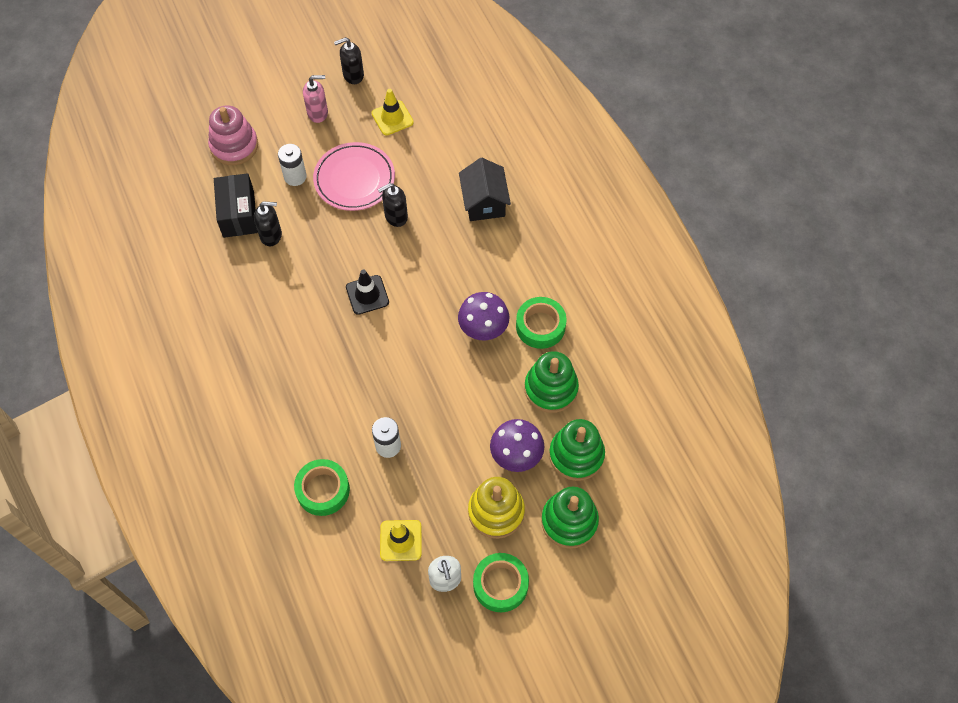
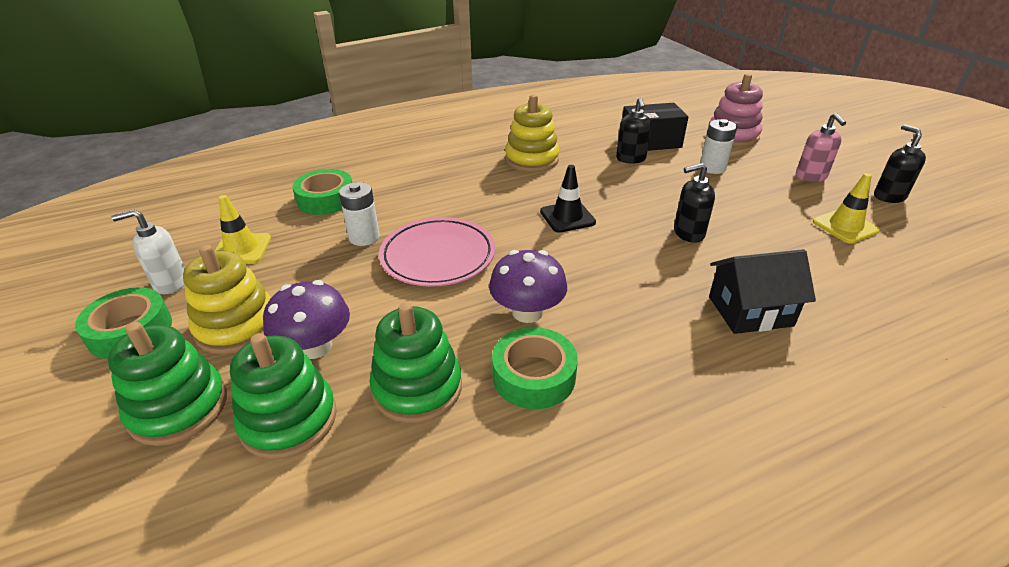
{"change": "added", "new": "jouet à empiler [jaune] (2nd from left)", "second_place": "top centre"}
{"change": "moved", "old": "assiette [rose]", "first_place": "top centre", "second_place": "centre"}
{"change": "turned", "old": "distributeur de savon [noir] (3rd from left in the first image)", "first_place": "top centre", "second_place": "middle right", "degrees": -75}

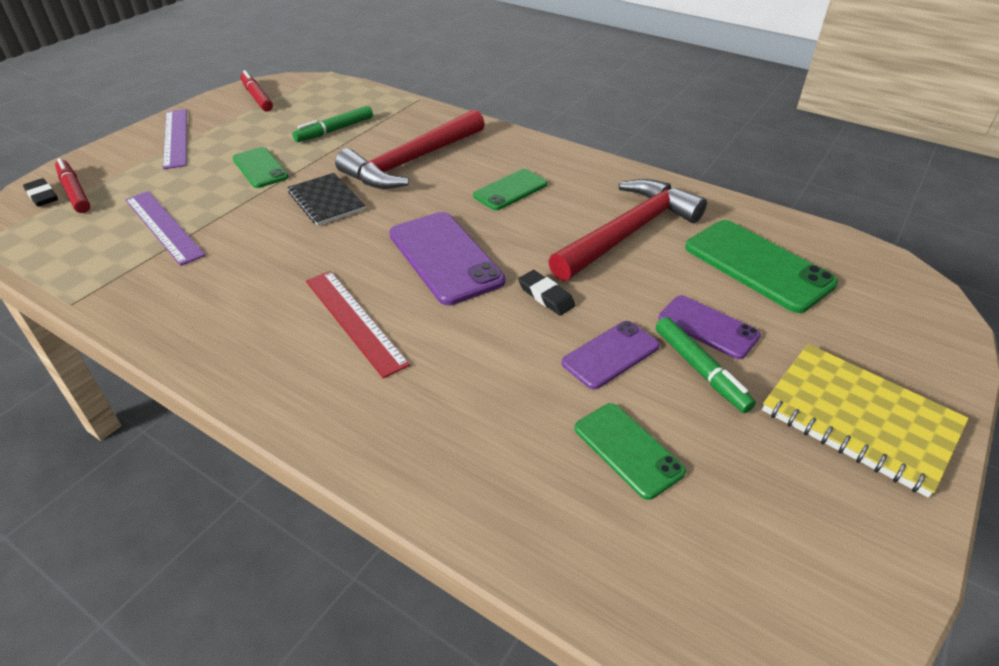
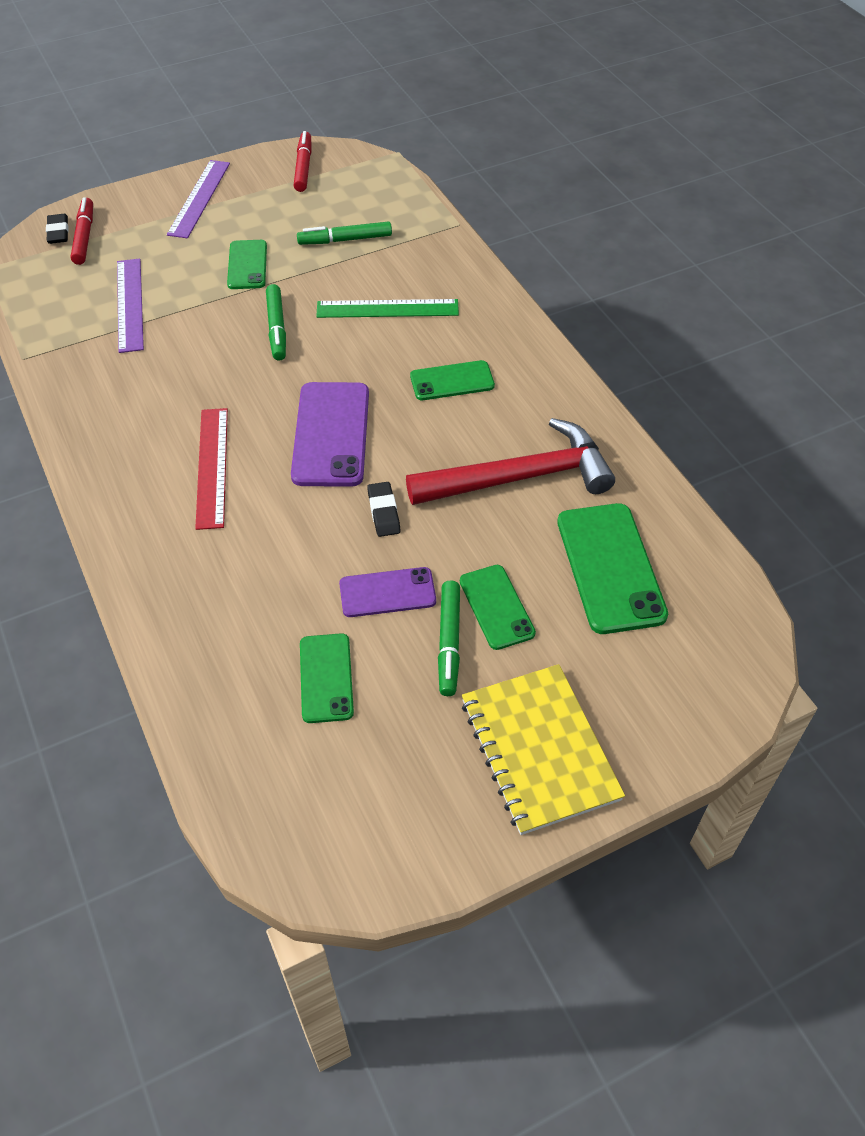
{"change": "replaced", "old": "carnet [noir]", "new": "feutre [vert] (1st from left)", "first_place": "top left", "second_place": "top left"}
{"change": "replaced", "old": "marteau [rouge] (1st from left)", "new": "règle [vert]", "first_place": "top centre", "second_place": "top centre"}
{"change": "recoloured", "old": "téléphone [violet] (3rd from left)", "new": "téléphone [vert] (4th from left)", "first_place": "middle right", "second_place": "centre"}

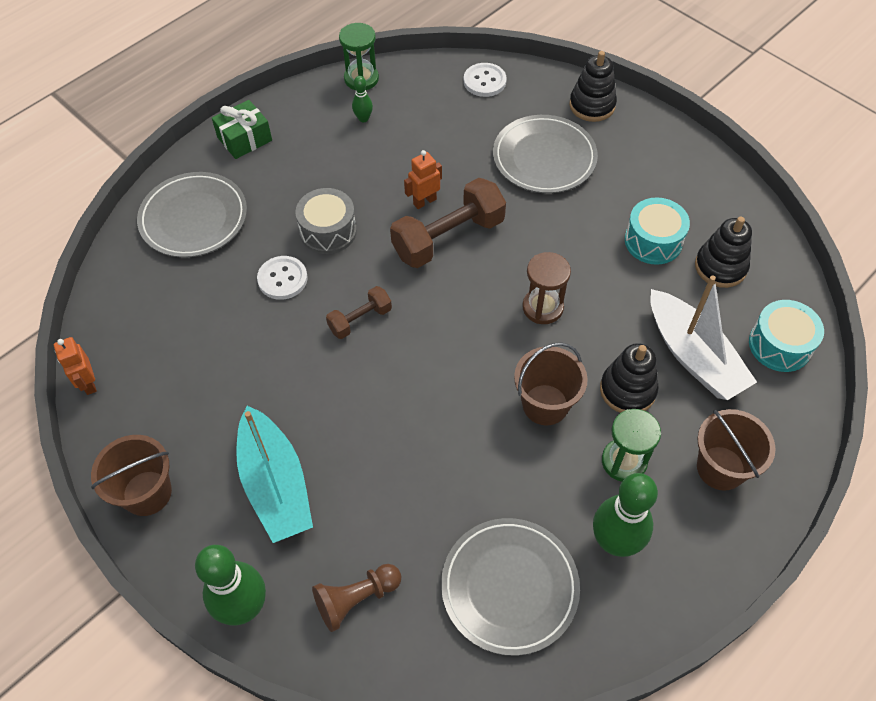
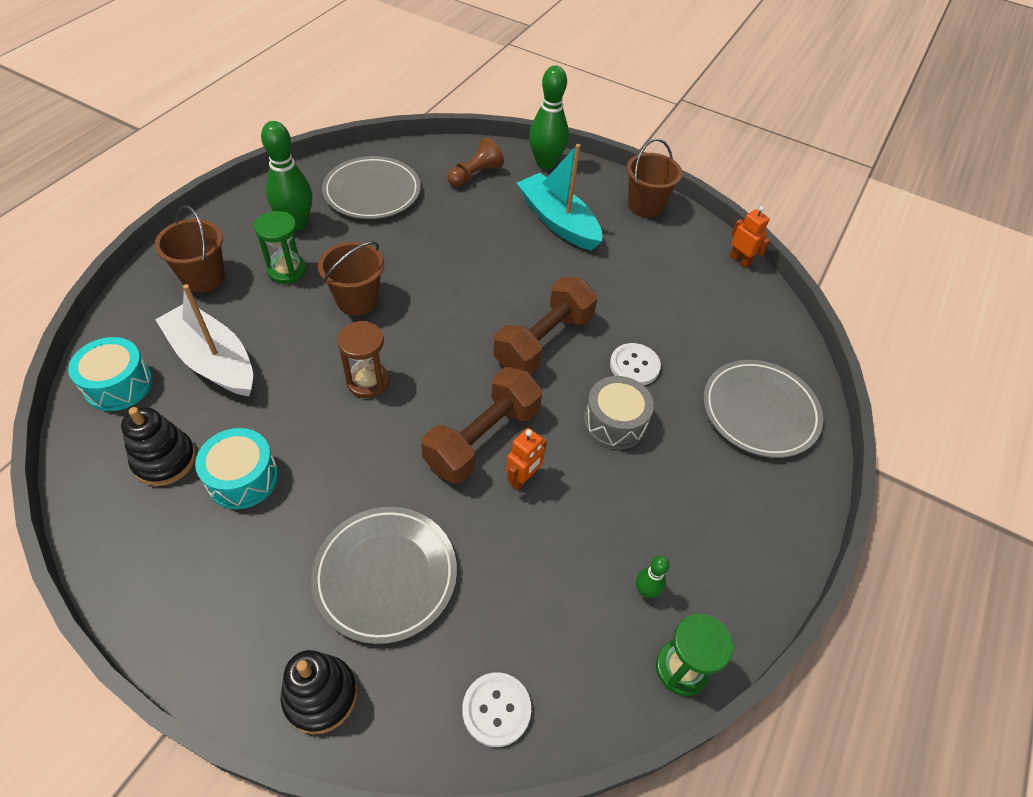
{"change": "removed", "old": "cadeau [vert]", "first_place": "top left"}
{"change": "removed", "old": "jouet à empiler [noir] (2nd from left)", "first_place": "middle right"}
{"change": "resized", "old": "haltère [marron] (1st from left in the first image)", "first_place": "centre", "second_place": "centre", "factor": 1.86}

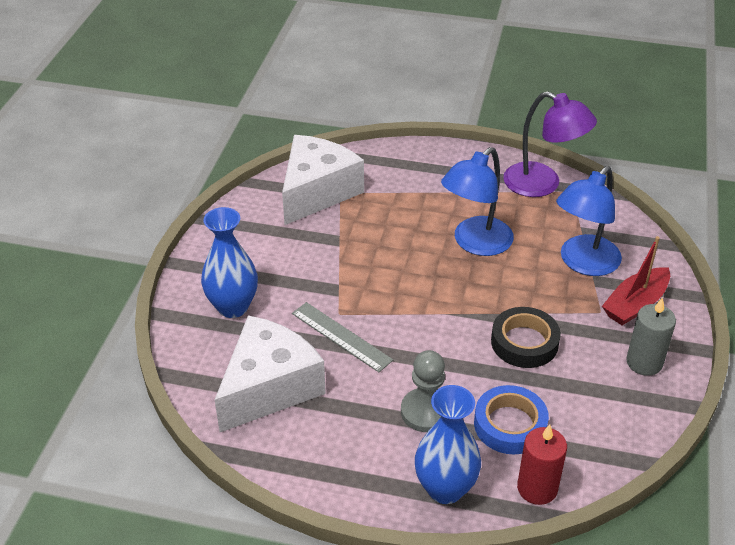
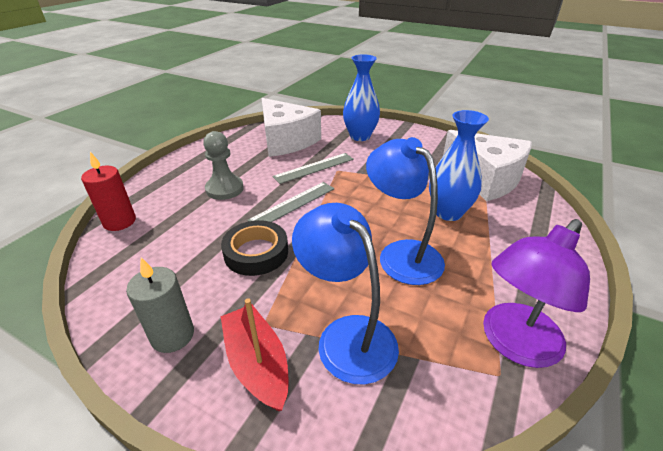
{"change": "removed", "old": "ruban adhésif [bleu]", "first_place": "bottom right"}
{"change": "added", "new": "règle [gris] (1st from left)", "second_place": "centre"}
{"change": "moved", "old": "vase [bleu] (2nd from left)", "first_place": "bottom centre", "second_place": "middle right"}

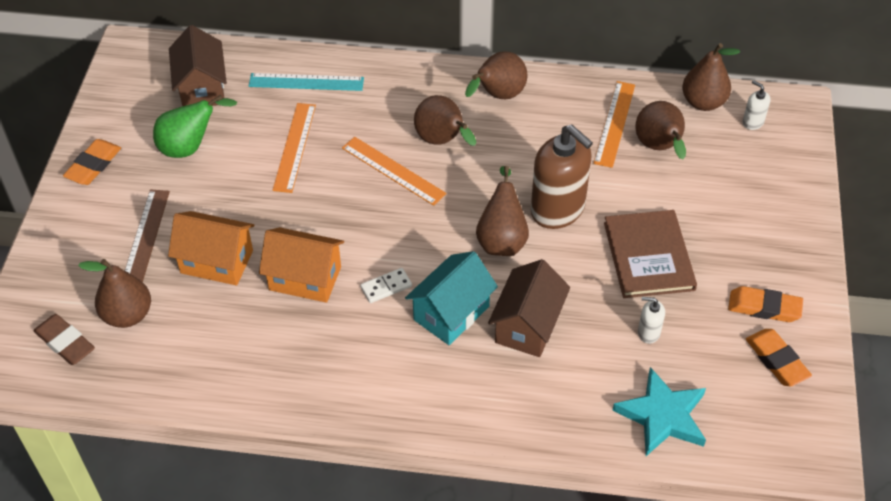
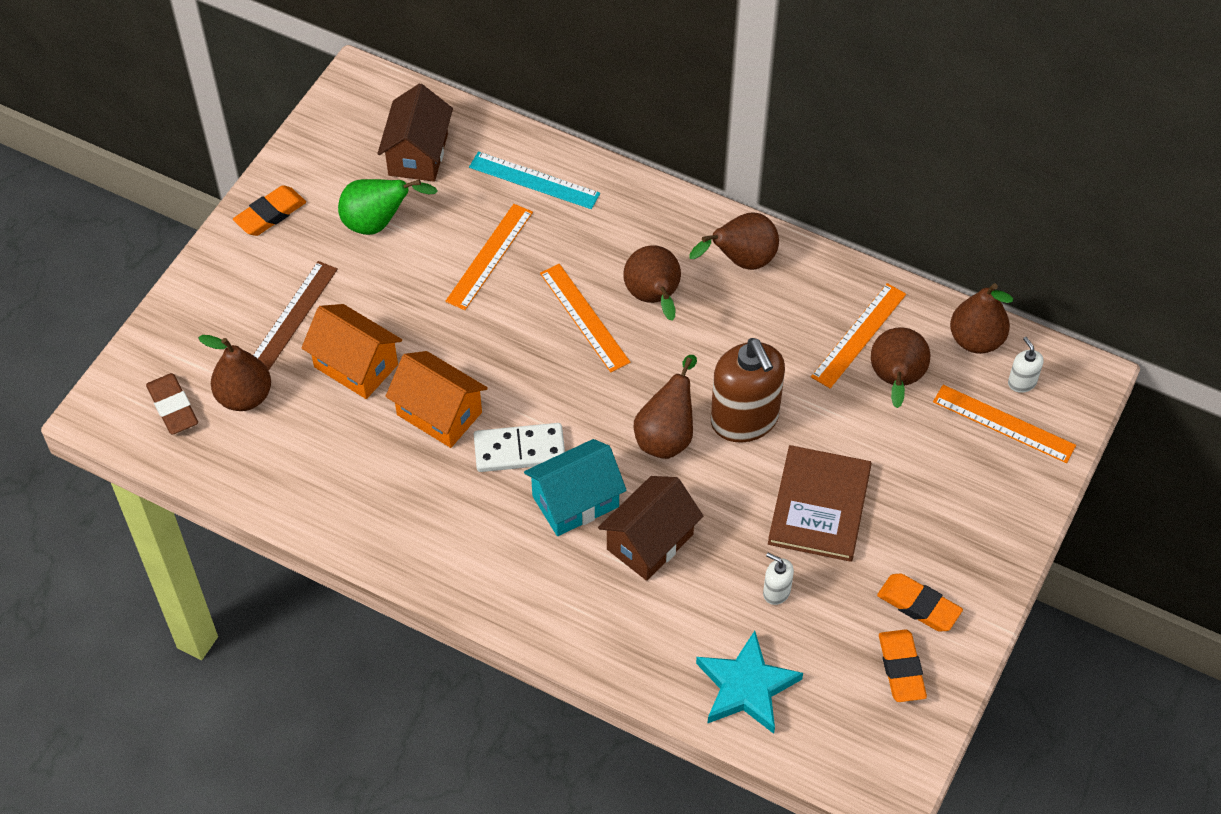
{"change": "added", "new": "règle [orange] (4th from left)", "second_place": "middle right"}
{"change": "resized", "old": "domino [blanc]", "first_place": "centre", "second_place": "centre", "factor": 1.67}

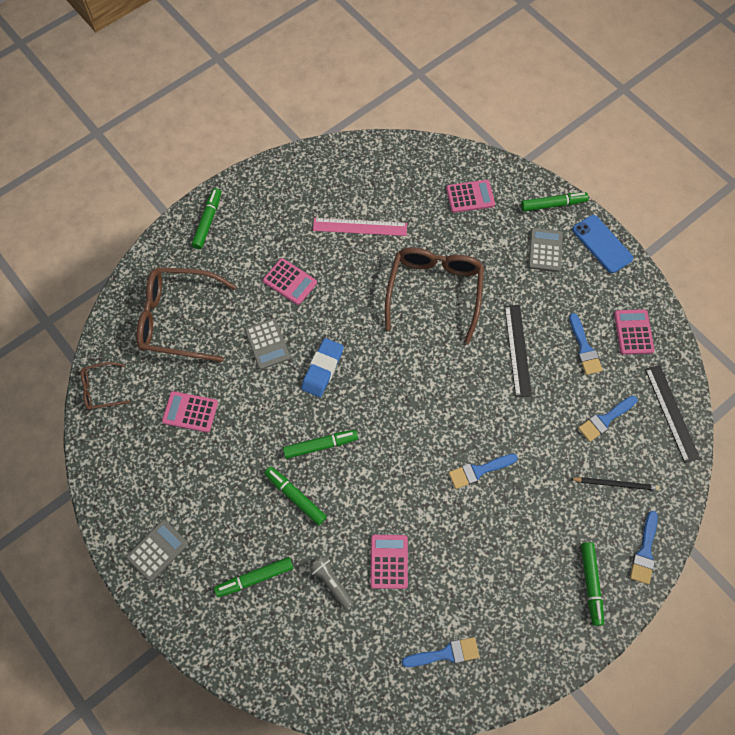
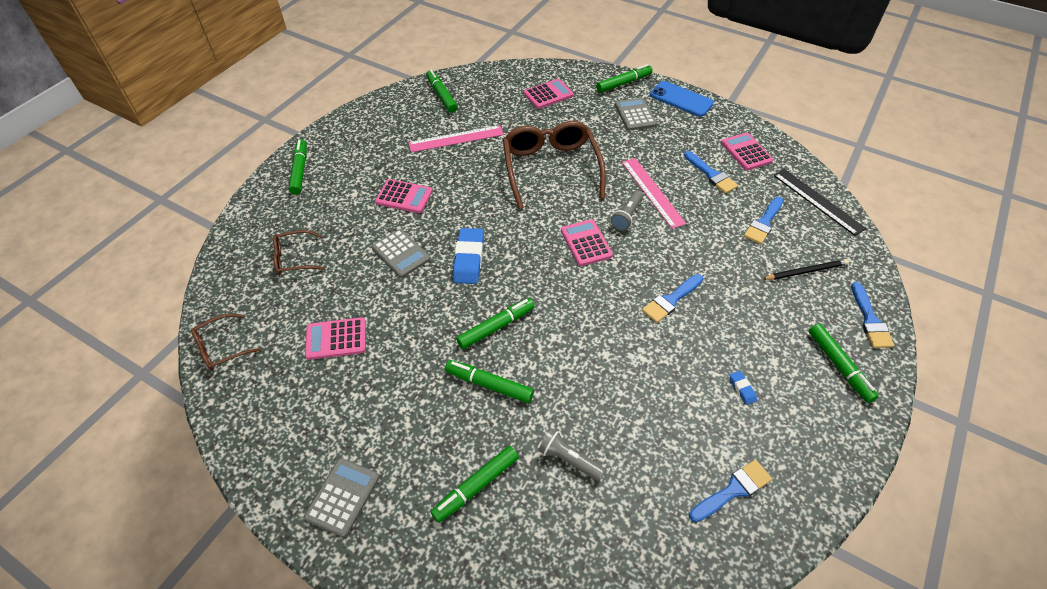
{"change": "added", "new": "feutre [vert] (2nd from left)", "second_place": "top centre"}
{"change": "added", "new": "lampe de poche [gris] (2nd from left)", "second_place": "centre"}
{"change": "added", "new": "gomme [bleu] (2nd from left)", "second_place": "middle right"}
{"change": "moved", "old": "calculatrice [rose] (3rd from left in the first image)", "new": "calculatrice [rose] (4th from left)", "first_place": "bottom centre", "second_place": "centre"}
{"change": "recoloured", "old": "règle [noir] (1st from left)", "new": "règle [rose] (2nd from left)", "first_place": "middle right", "second_place": "top centre"}
{"change": "resized", "old": "lunettes [marron] (2nd from left)", "first_place": "middle left", "second_place": "middle left", "factor": 0.49}

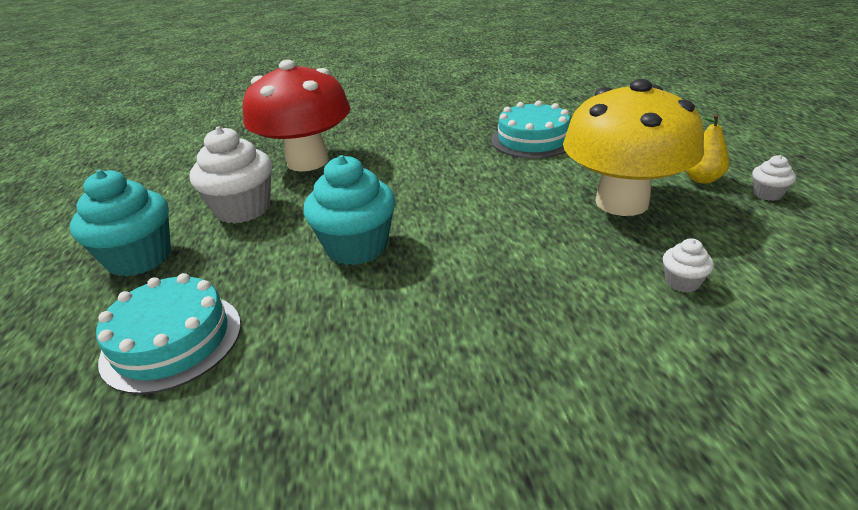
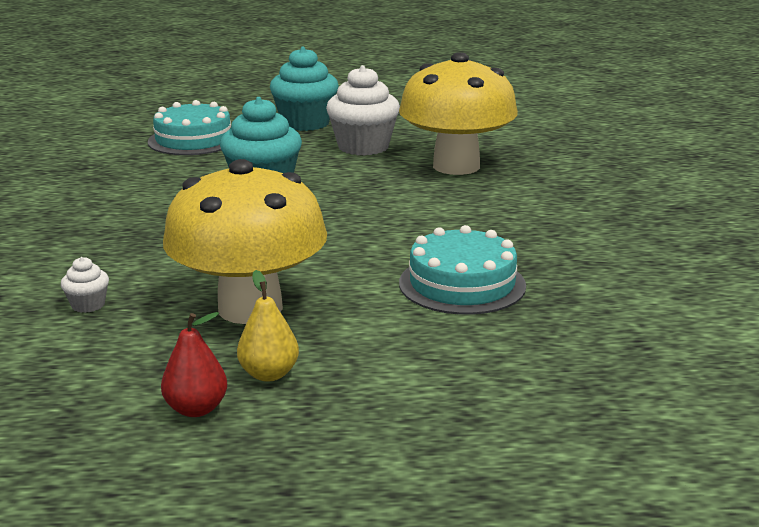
{"change": "replaced", "old": "muffin [blanc] (3rd from left)", "new": "poire [rouge]", "first_place": "middle right", "second_place": "bottom left"}
{"change": "recoloured", "old": "champignon [rouge]", "new": "champignon [jaune] (2nd from left)", "first_place": "top centre", "second_place": "top centre"}

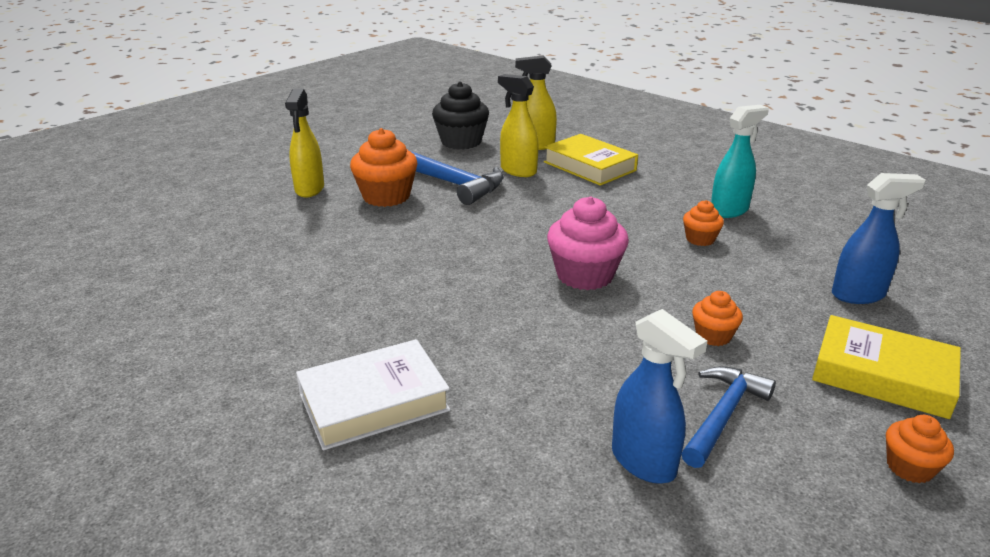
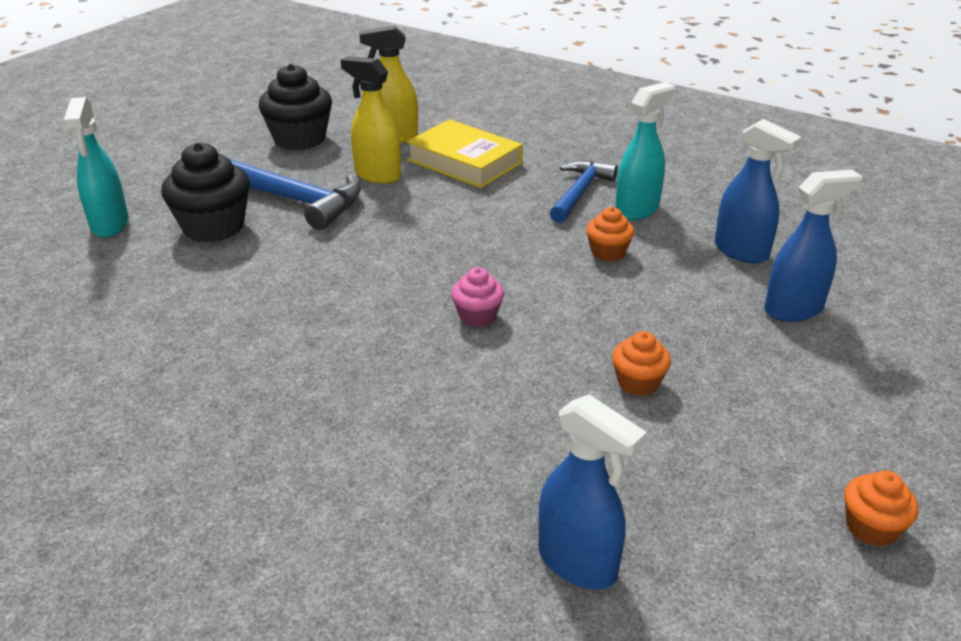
{"change": "removed", "old": "livre [blanc]", "first_place": "bottom centre"}
{"change": "removed", "old": "livre [jaune] (2nd from left)", "first_place": "middle right"}
{"change": "added", "new": "vaporisateur [bleu] (2nd from left)", "second_place": "top right"}
{"change": "moved", "old": "marteau [bleu] (2nd from left)", "first_place": "bottom right", "second_place": "top centre"}
{"change": "recoloured", "old": "vaporisateur [jaune] (1st from left)", "new": "vaporisateur [turquoise] (1st from left)", "first_place": "top left", "second_place": "top left"}
{"change": "recoloured", "old": "muffin [orange] (1st from left)", "new": "muffin [noir] (1st from left)", "first_place": "top centre", "second_place": "top left"}
{"change": "resized", "old": "muffin [rose]", "first_place": "centre", "second_place": "centre", "factor": 0.54}

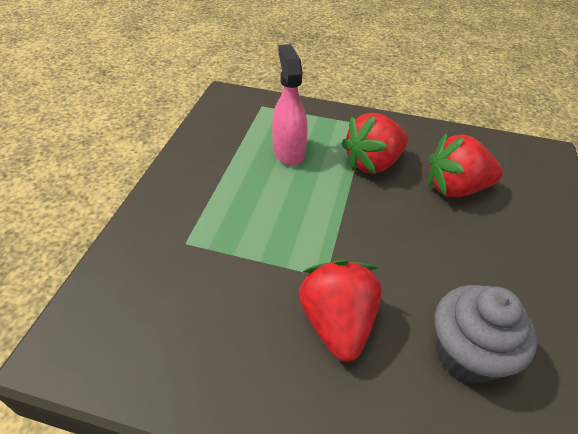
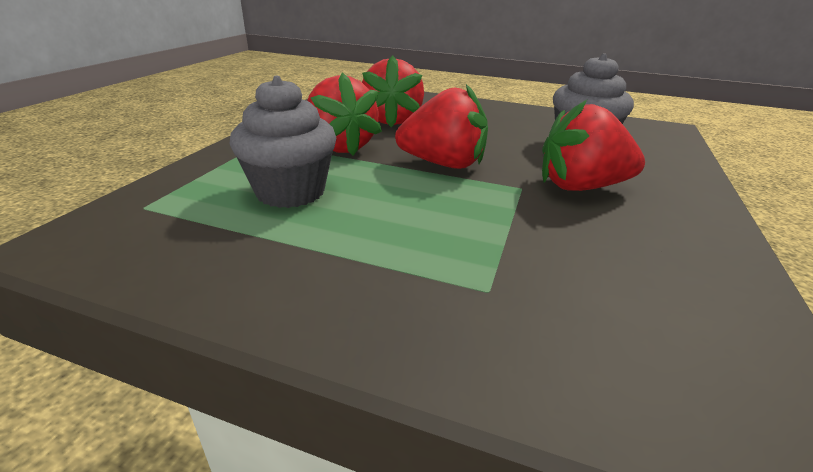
{"change": "added", "new": "fraise [rouge] (3rd from left)", "second_place": "top centre"}
{"change": "replaced", "old": "vaporisateur [rose]", "new": "muffin [gris] (1st from left)", "first_place": "top centre", "second_place": "top centre"}

